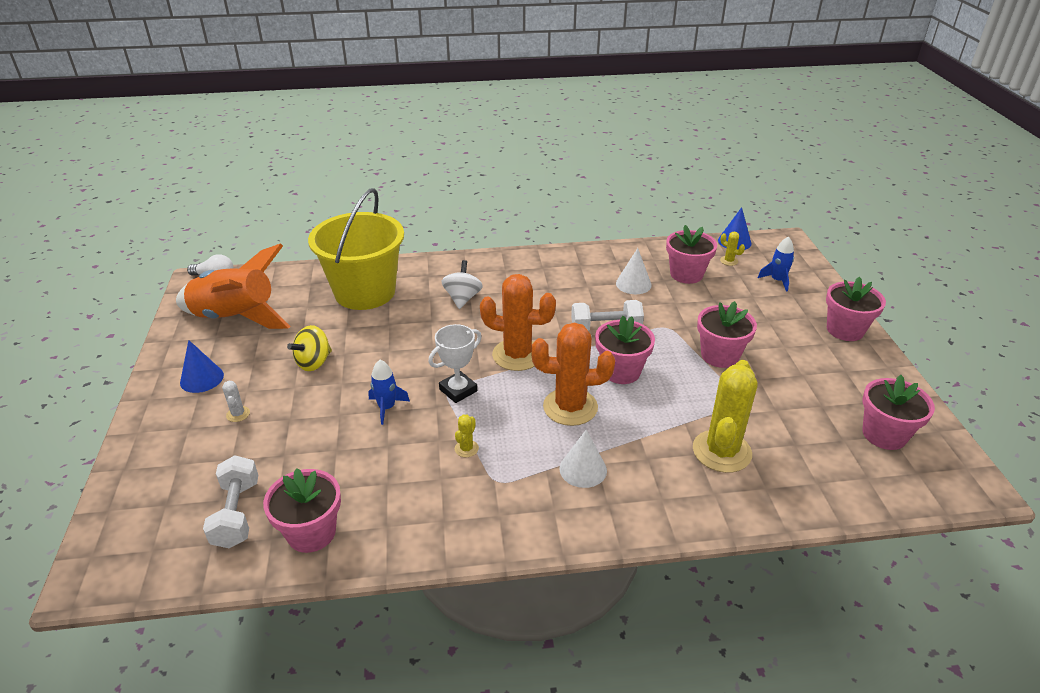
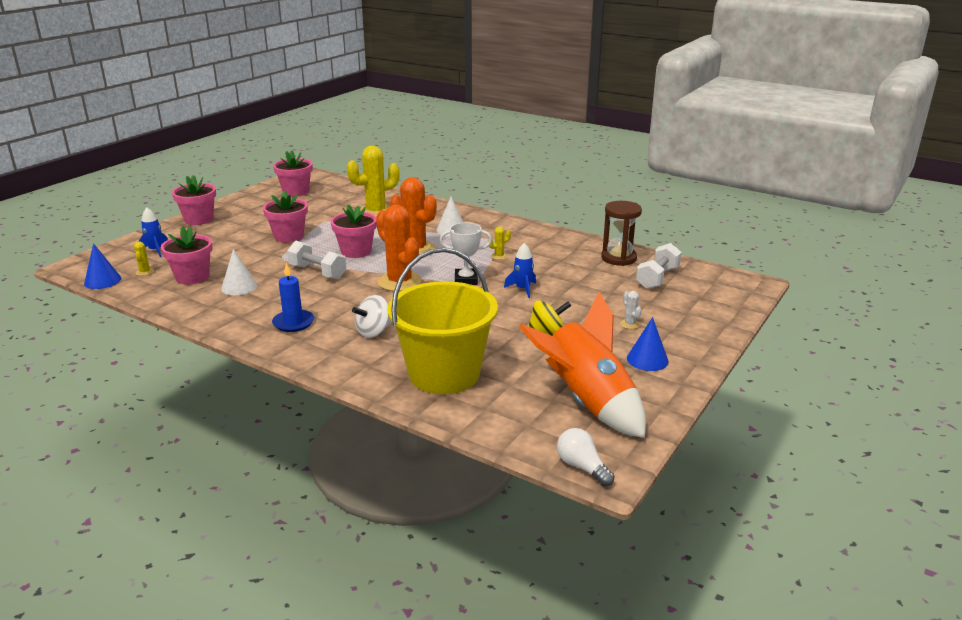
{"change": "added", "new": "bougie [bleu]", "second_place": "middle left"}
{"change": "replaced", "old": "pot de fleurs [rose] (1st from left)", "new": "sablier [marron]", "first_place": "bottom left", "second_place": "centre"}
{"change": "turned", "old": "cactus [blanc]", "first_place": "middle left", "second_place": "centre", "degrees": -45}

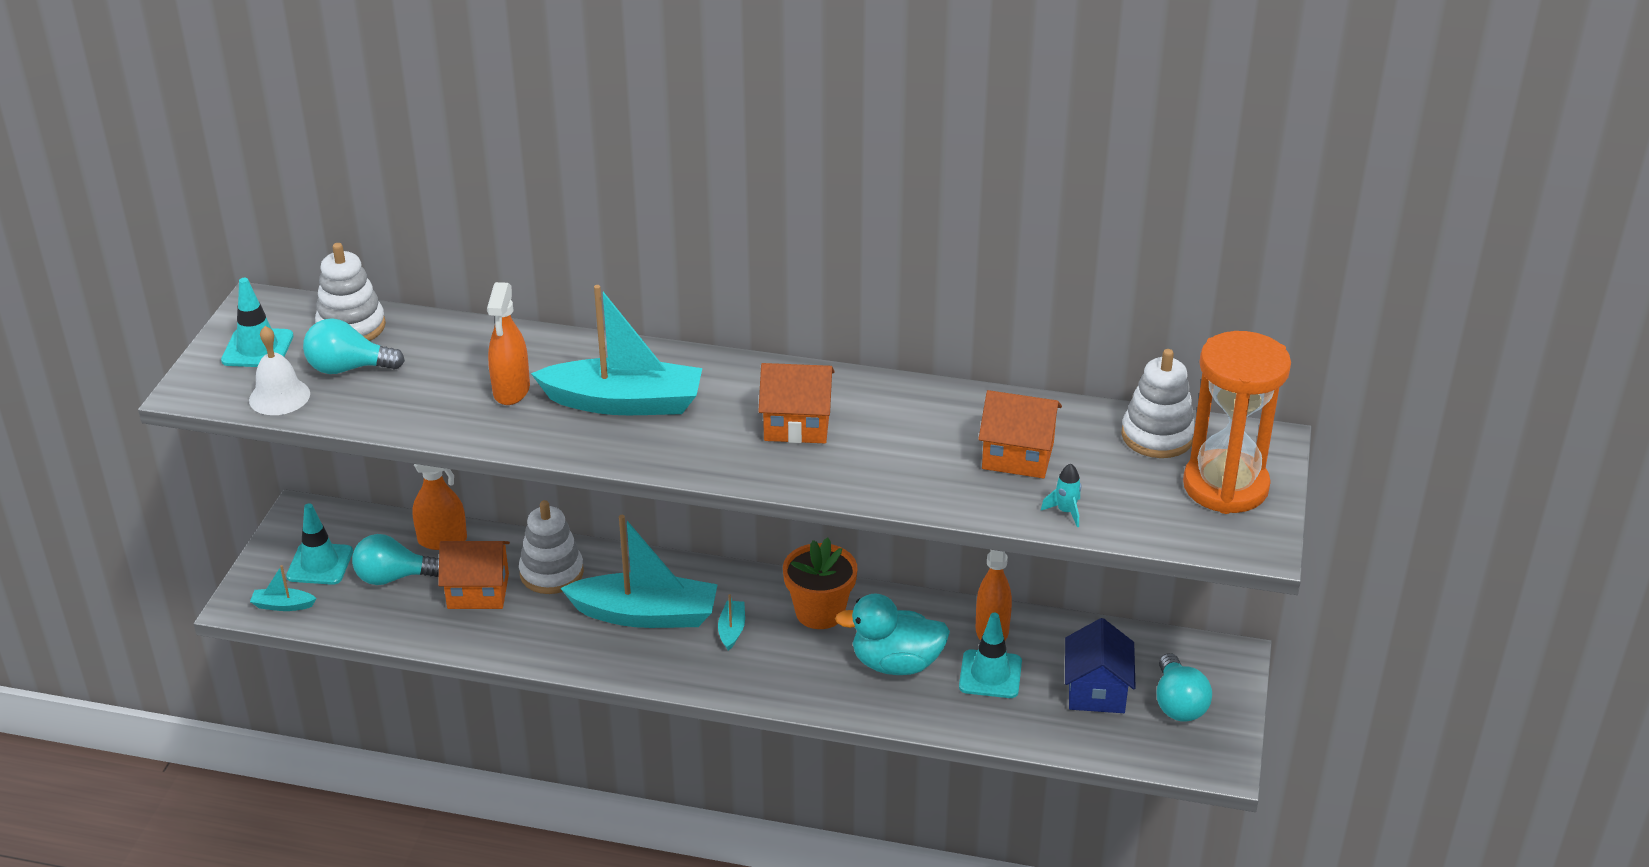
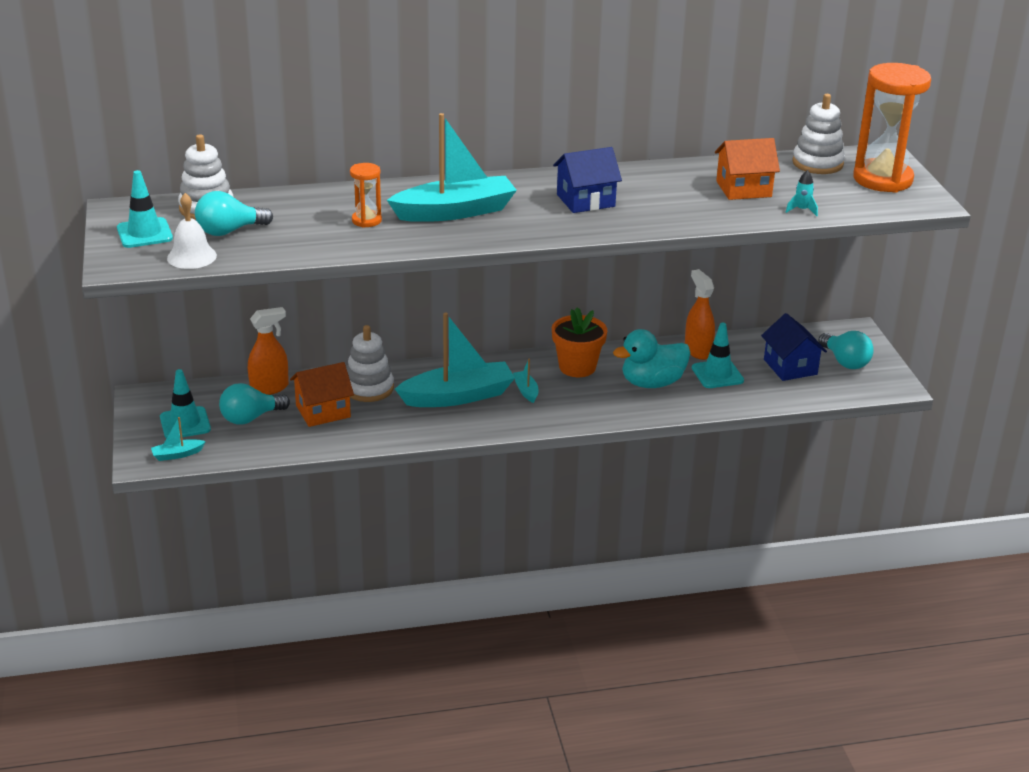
{"change": "replaced", "old": "vaporisateur [orange] (2nd from left)", "new": "sablier [orange] (1st from left)", "first_place": "middle left", "second_place": "top centre"}
{"change": "recoloured", "old": "maison [orange] (2nd from left)", "new": "maison [bleu] (1st from left)", "first_place": "centre", "second_place": "top centre"}

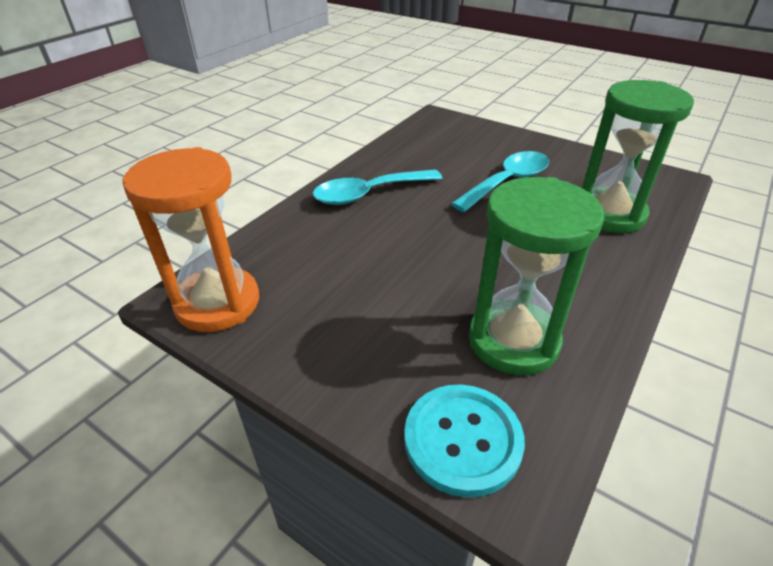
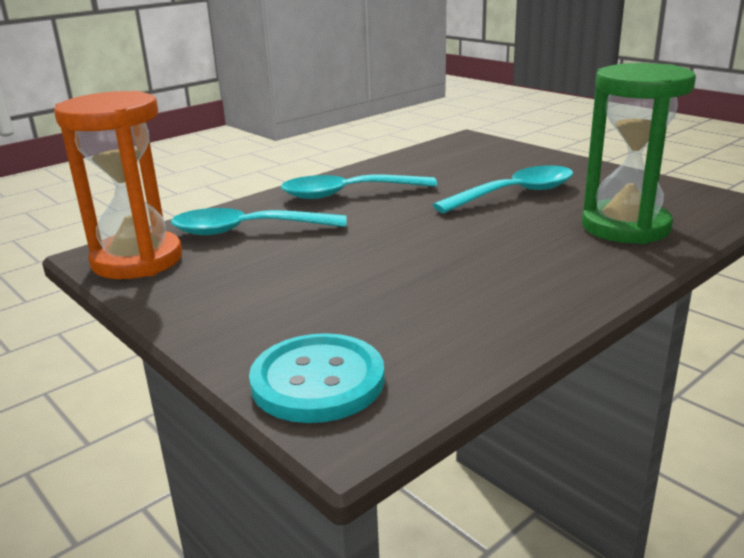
{"change": "removed", "old": "sablier [vert] (1st from left)", "first_place": "middle right"}
{"change": "added", "new": "cuillère [turquoise] (1st from left)", "second_place": "centre"}

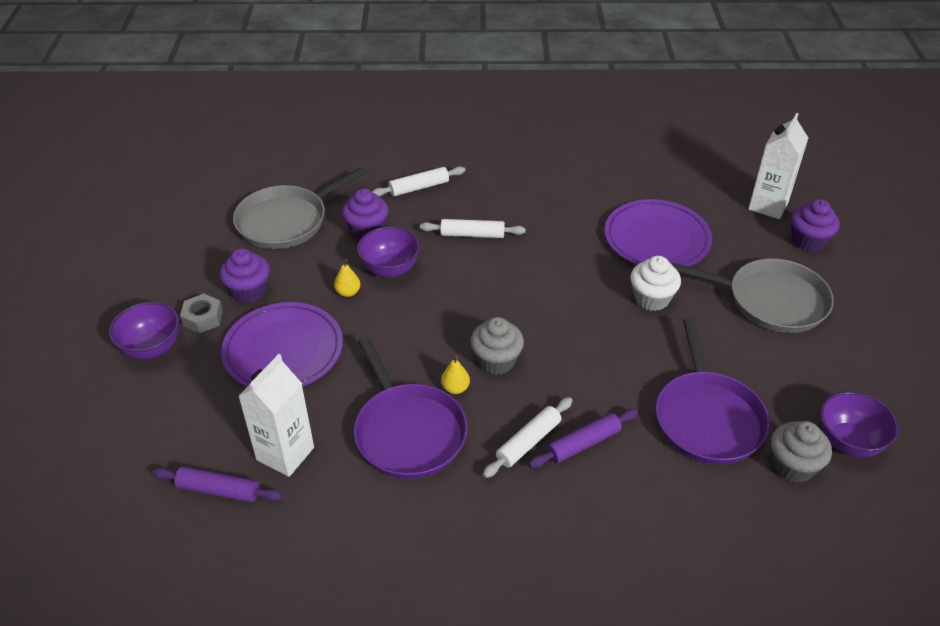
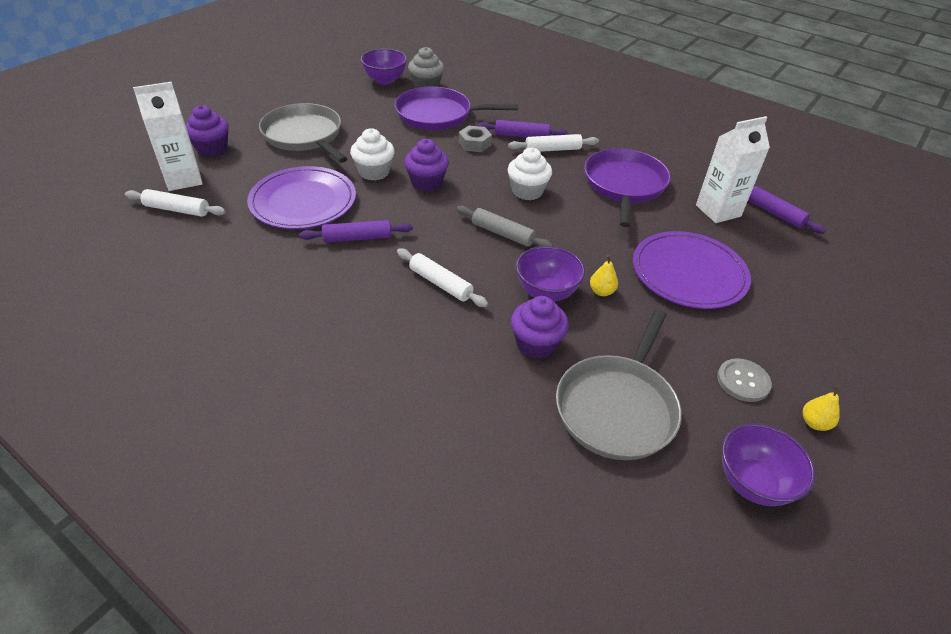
{"change": "added", "new": "rouleau à pâtisserie [violet] (1st from left)", "second_place": "centre"}
{"change": "added", "new": "rouleau à pâtisserie [gris]", "second_place": "centre"}
{"change": "added", "new": "bouton [gris]", "second_place": "middle right"}
{"change": "moved", "old": "bol [violet] (1st from left in the first image)", "new": "bol [violet] (3rd from left)", "first_place": "middle left", "second_place": "bottom right"}
{"change": "moved", "old": "écrou [gris]", "first_place": "middle left", "second_place": "top centre"}
{"change": "moved", "old": "muffin [violet] (1st from left in the first image)", "new": "muffin [violet] (2nd from left)", "first_place": "middle left", "second_place": "top centre"}
{"change": "moved", "old": "rouleau à pâtisserie [blanc] (1st from left)", "first_place": "top centre", "second_place": "top left"}
{"change": "moved", "old": "poire [jaune] (2nd from left)", "first_place": "centre", "second_place": "middle right"}
{"change": "recoloured", "old": "muffin [gris] (1st from left)", "new": "muffin [blanc] (2nd from left)", "first_place": "centre", "second_place": "top centre"}
{"change": "turned", "old": "poêle [gris] (1st from left in the first image)", "first_place": "top left", "second_place": "centre", "degrees": 120}
{"change": "turned", "old": "poêle [violet] (2nd from left in the first image)", "first_place": "middle right", "second_place": "top centre", "degrees": -120}

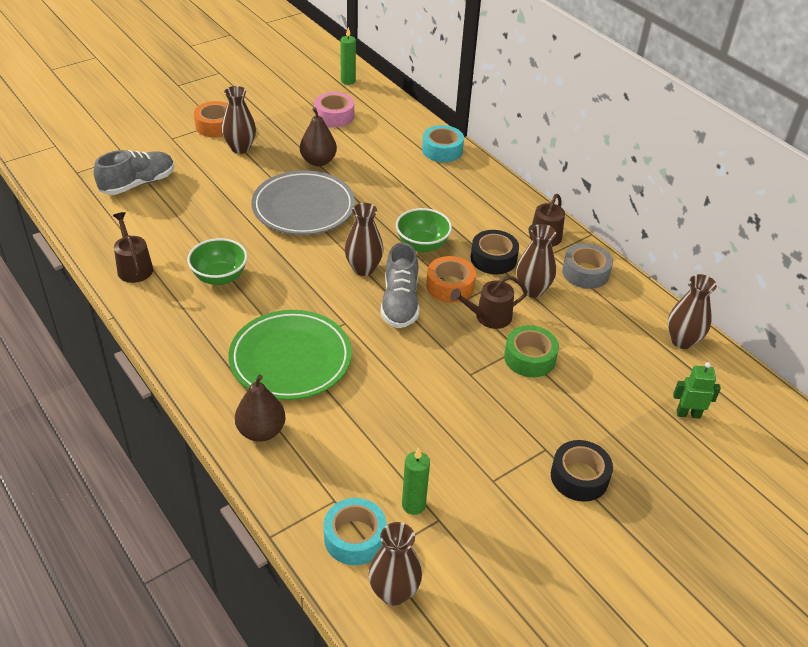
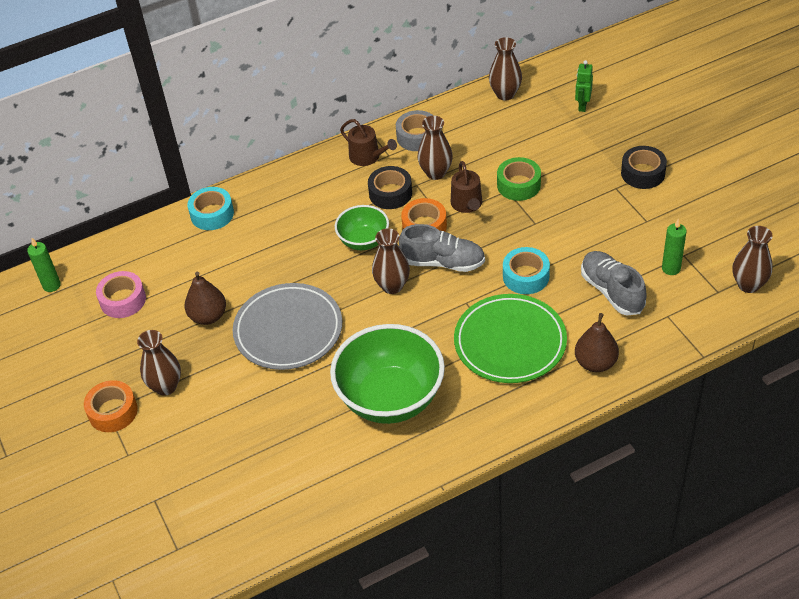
{"change": "removed", "old": "arrosoir [marron] (1st from left)", "first_place": "middle left"}
{"change": "moved", "old": "chaussure [gris] (1st from left in the first image)", "new": "chaussure [gris] (2nd from left)", "first_place": "top left", "second_place": "middle right"}
{"change": "moved", "old": "ruban adhésif [turquoise] (1st from left in the first image)", "new": "ruban adhésif [turquoise] (2nd from left)", "first_place": "bottom centre", "second_place": "centre"}
{"change": "resized", "old": "bol [vert] (1st from left in the first image)", "first_place": "middle left", "second_place": "centre", "factor": 1.85}

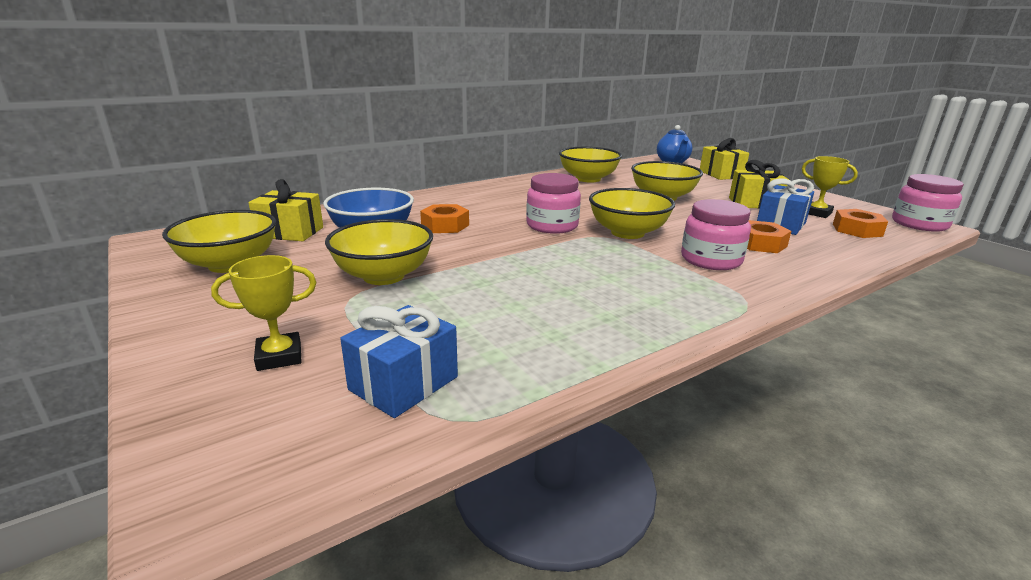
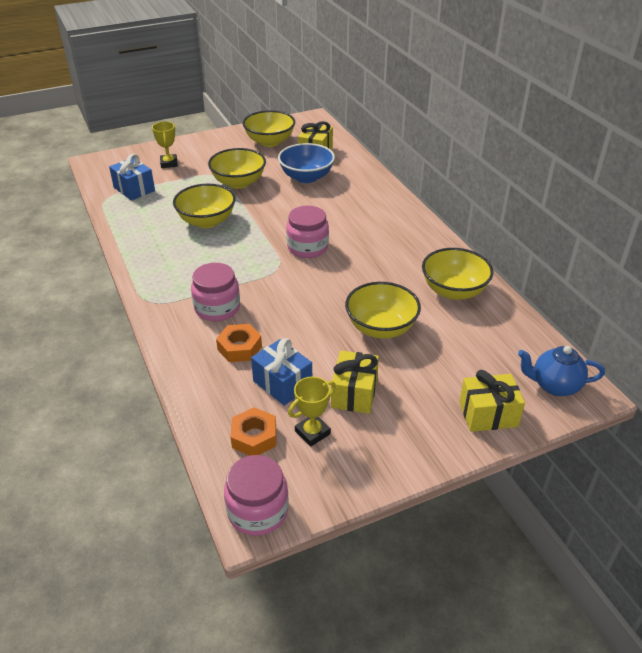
{"change": "removed", "old": "écrou [orange] (1st from left)", "first_place": "centre"}
{"change": "moved", "old": "bol [jaune] (4th from left in the first image)", "new": "bol [jaune] (1st from left)", "first_place": "centre", "second_place": "top left"}

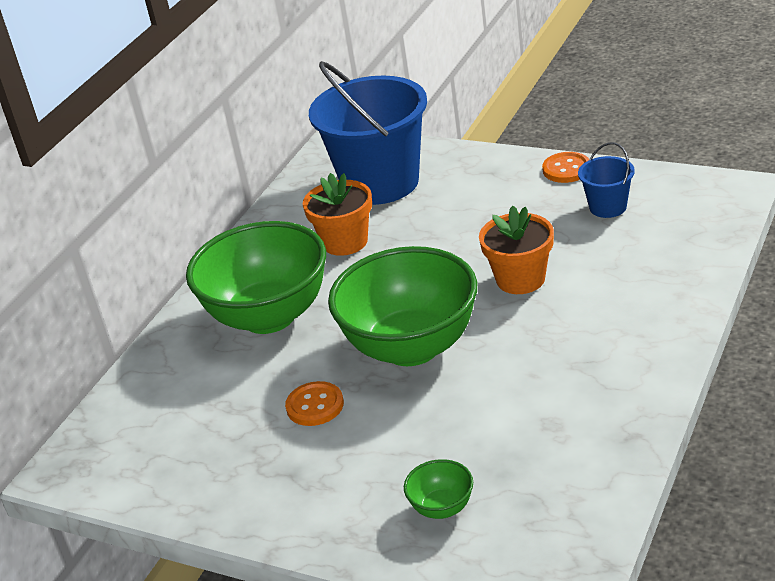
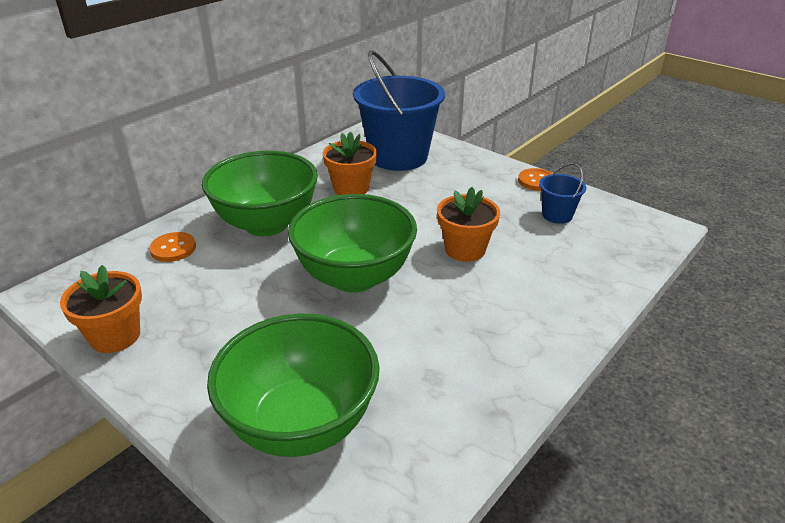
{"change": "added", "new": "pot de fleurs [orange] (1st from left)", "second_place": "middle left"}
{"change": "moved", "old": "bouton [orange] (1st from left)", "first_place": "bottom centre", "second_place": "middle left"}
{"change": "resized", "old": "bol [vert] (3rd from left in the first image)", "first_place": "bottom centre", "second_place": "bottom centre", "factor": 2.44}

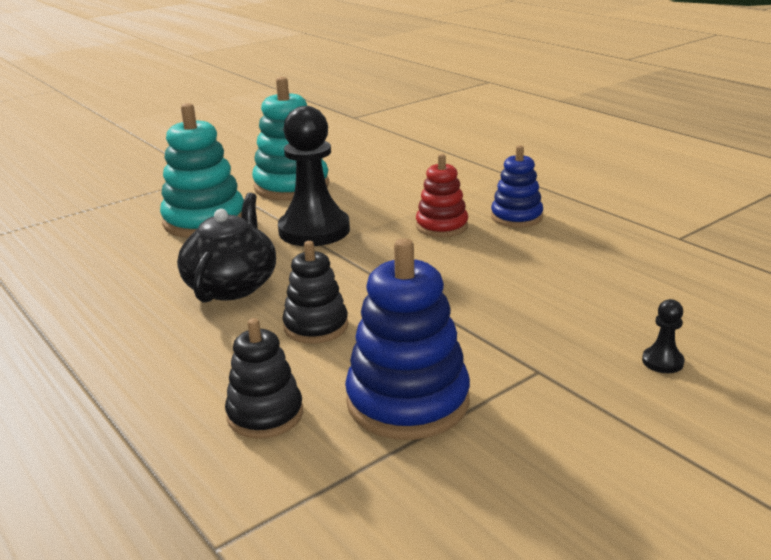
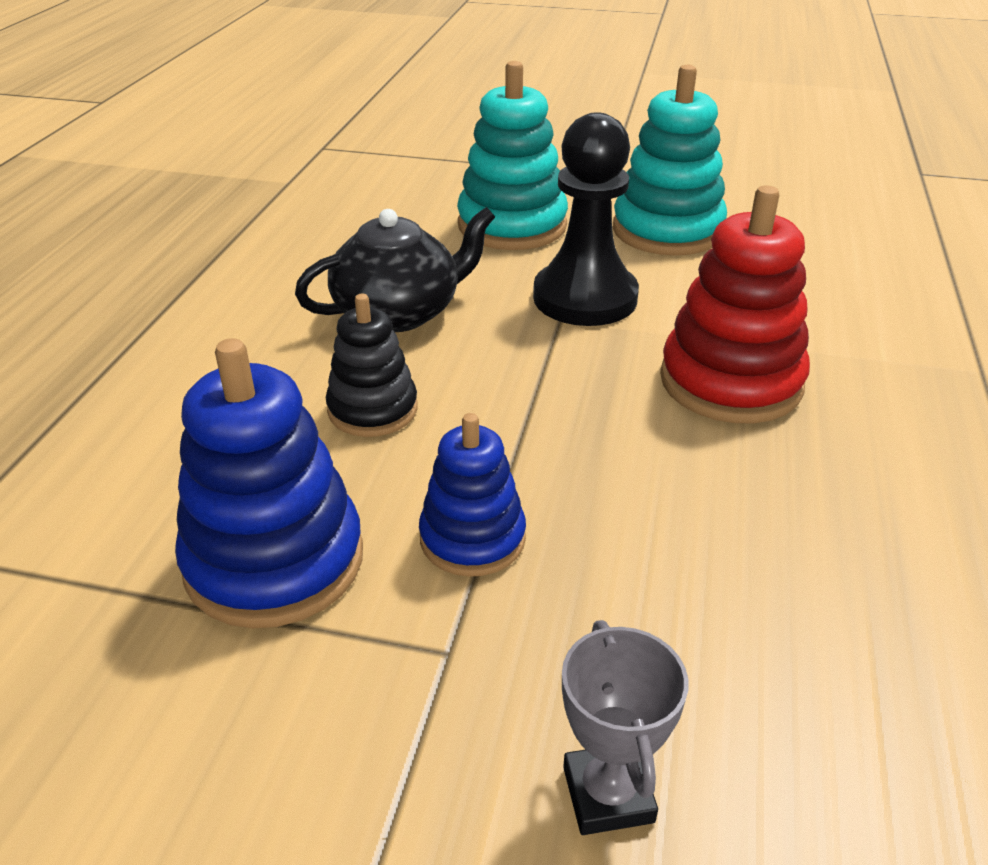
{"change": "removed", "old": "jouet à empiler [noir] (1st from left)", "first_place": "bottom centre"}
{"change": "moved", "old": "jouet à empiler [bleu] (2nd from left)", "first_place": "top right", "second_place": "centre"}
{"change": "replaced", "old": "pion [noir] (2nd from left)", "new": "trophée [gris]", "first_place": "middle right", "second_place": "bottom centre"}
{"change": "resized", "old": "jouet à empiler [rouge]", "first_place": "centre", "second_place": "middle right", "factor": 1.63}

